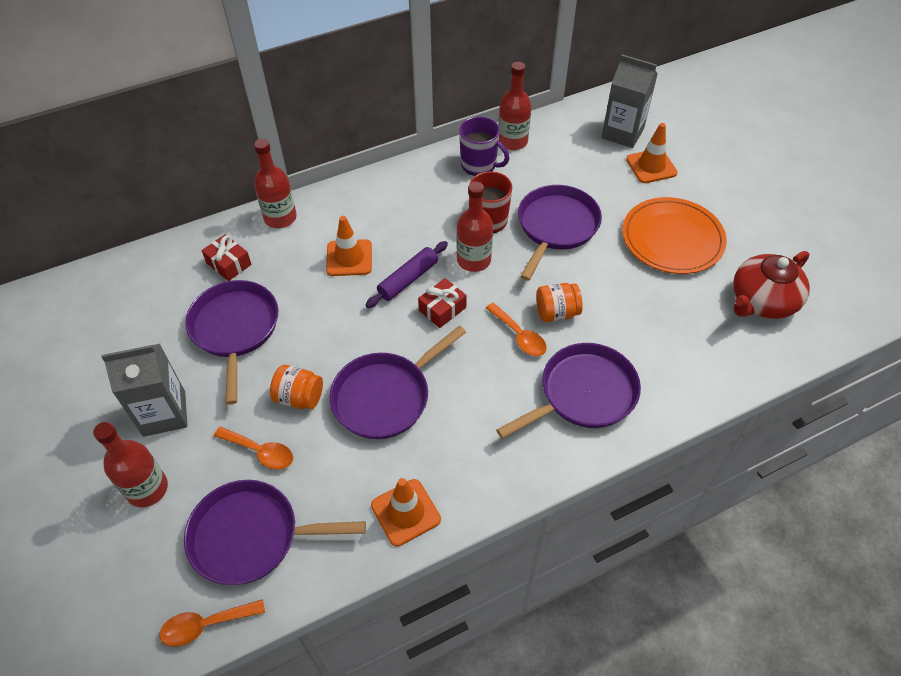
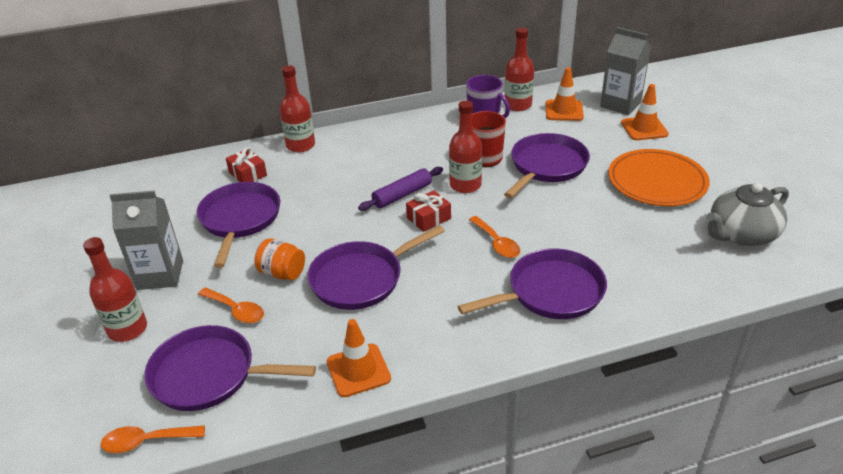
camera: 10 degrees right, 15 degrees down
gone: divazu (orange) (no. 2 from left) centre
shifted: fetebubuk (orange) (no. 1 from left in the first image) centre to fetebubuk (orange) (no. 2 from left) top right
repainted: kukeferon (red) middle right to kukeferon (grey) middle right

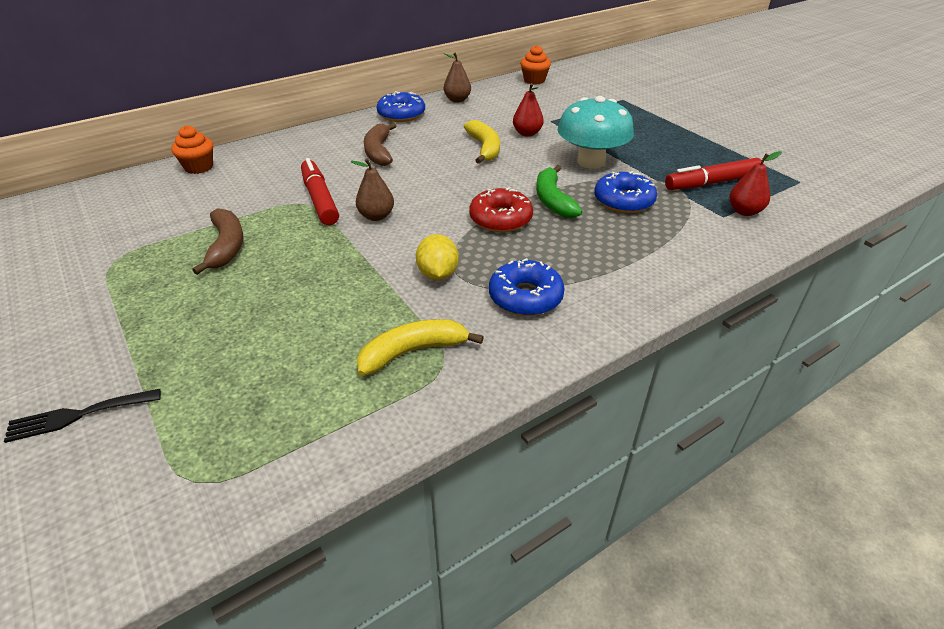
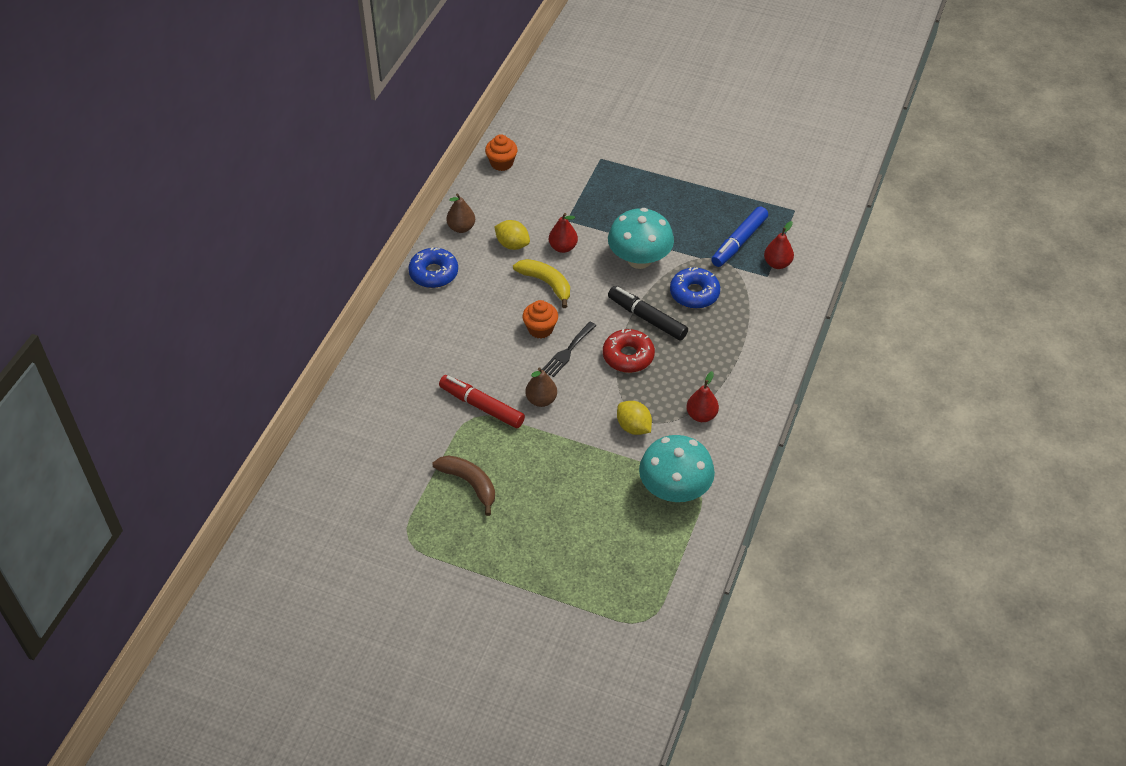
camera: 35 degrees left, 10 degrees up
gone: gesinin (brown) (no. 2 from left) top centre
new: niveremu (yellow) (no. 1 from left) top centre
shifted: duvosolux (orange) (no. 1 from left in the first image) top left to duvosolux (orange) (no. 2 from left) centre; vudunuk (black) middle left to centre
swapped: gesinin (green) top centre to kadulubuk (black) centre; gesinin (yellow) (no. 1 from left) centre to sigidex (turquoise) (no. 2 from left) centre; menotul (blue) (no. 2 from left) centre to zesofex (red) (no. 2 from left) centre
repainted: kadulubuk (red) (no. 2 from left) top right to kadulubuk (blue) top centre

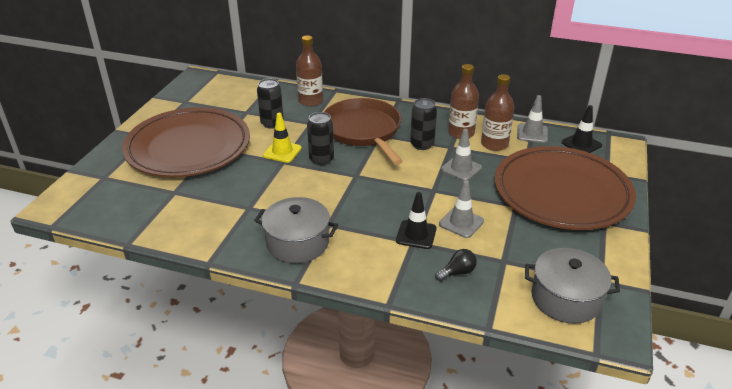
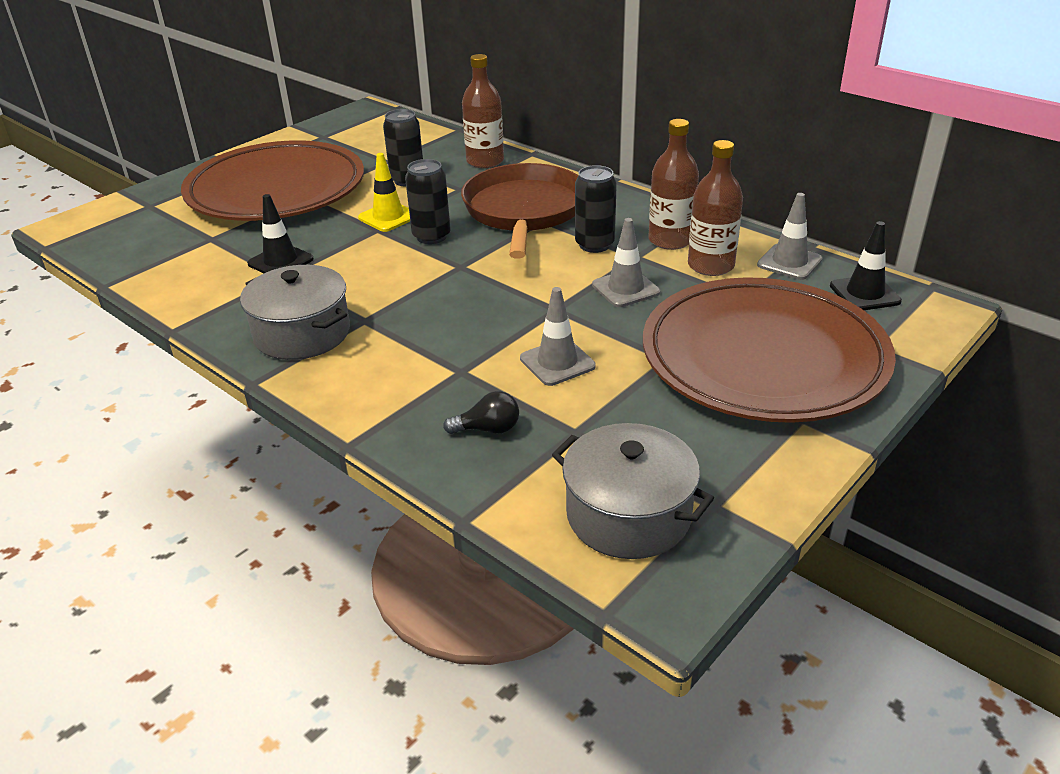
camera: 25 degrees right, 0 degrees up
shifted: fetebubuk (black) (no. 1 from left) centre to top left

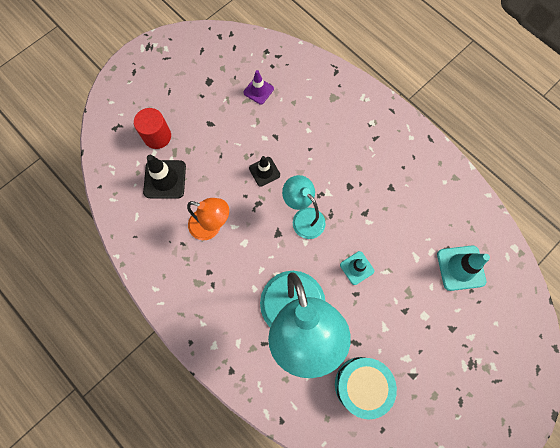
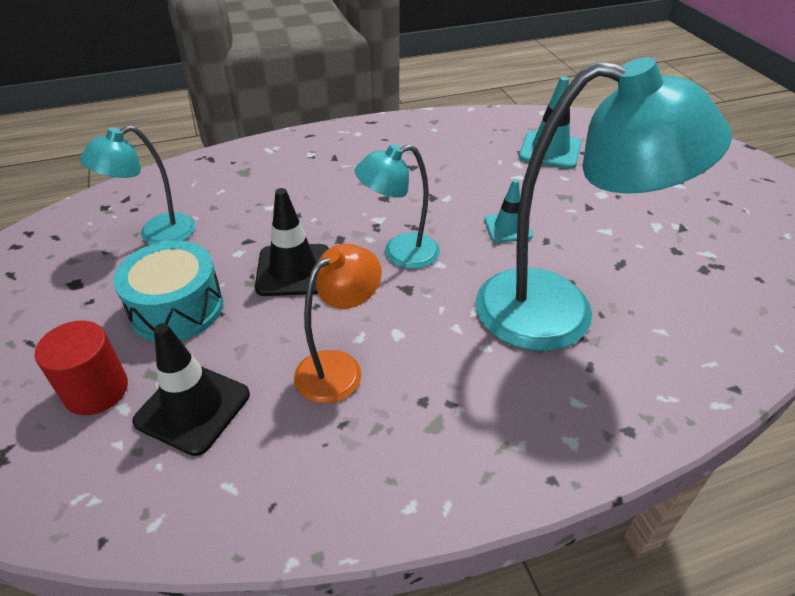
camera: 65 degrees left, 30 degrees down
shifted: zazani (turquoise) bottom centre to middle left
swapped: fetebubuk (purple) top centre to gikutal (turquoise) (no. 1 from left) top left
scaled: fetebubuk (black) (no. 2 from left) centre = centre x1.57

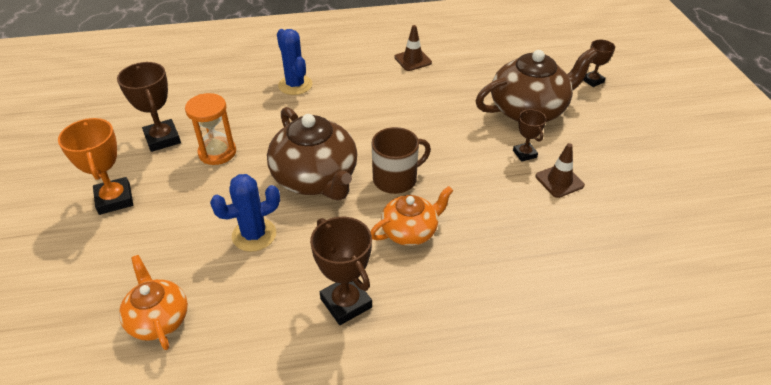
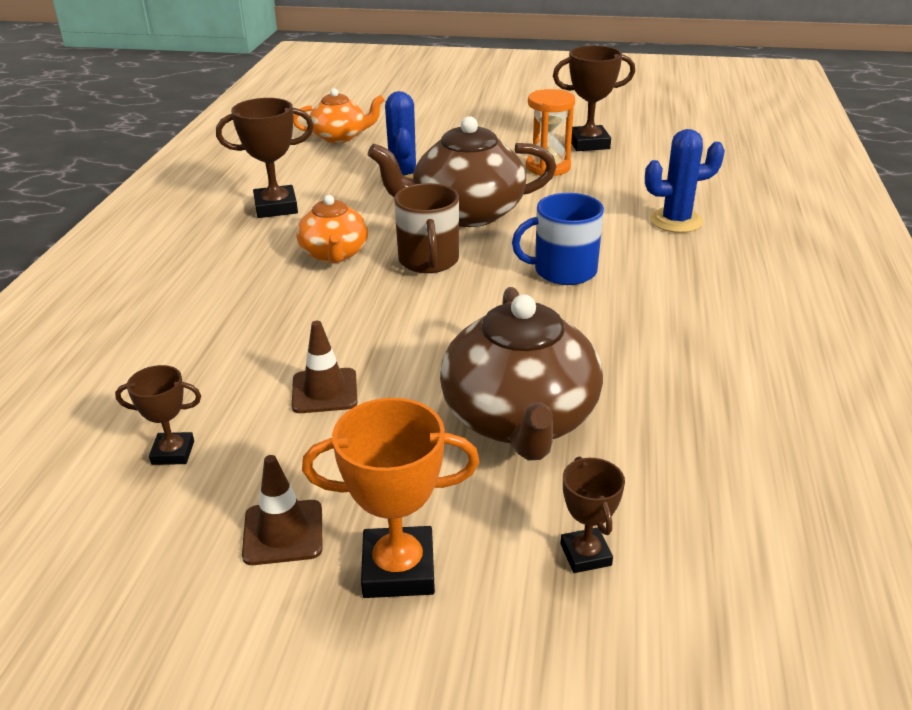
camera: 110 degrees right, 10 degrees down
new: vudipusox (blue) centre
shifted: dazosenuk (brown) (no. 3 from left in the first image) middle right to dazosenuk (brown) (no. 1 from left) middle left; fetebubuk (brown) (no. 1 from left) top centre to bottom left; dazosenuk (orange) middle left to bottom centre

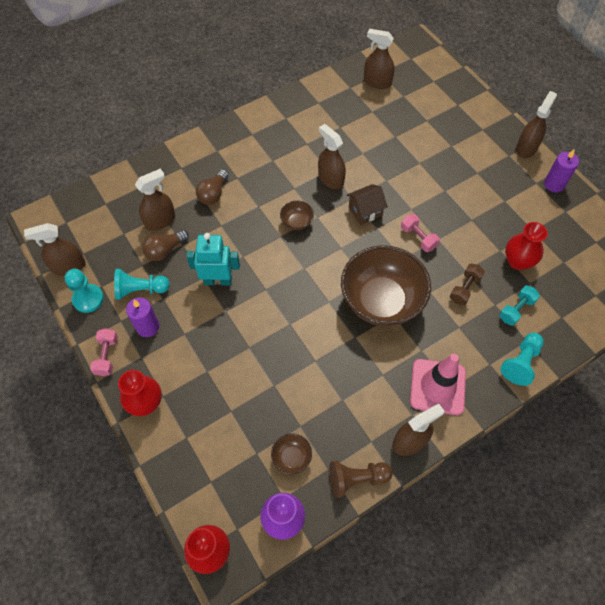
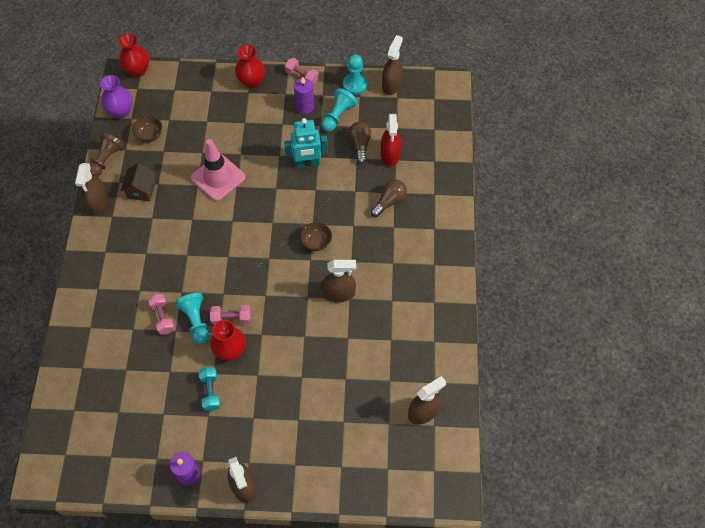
camera: 125 degrees right, 0 degrees up
gone: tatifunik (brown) (no. 3 from left) centre
shifted: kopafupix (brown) centre to middle left; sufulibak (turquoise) (no. 3 from left in the first image) middle right to sufulibak (turquoise) (no. 1 from left) middle left; fetebubuk (pink) middle right to top left; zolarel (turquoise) middle right to bottom left; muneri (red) (no. 3 from left in the first image) middle right to muneri (red) (no. 2 from left) middle left
repainted: zolarel (brown) middle right to zolarel (pink) (no. 1 from left) middle left; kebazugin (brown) (no. 2 from left) top left to kebazugin (red) top centre
rotated: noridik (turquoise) centre = top centre 45 degrees clockwise; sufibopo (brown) (no. 2 from left) top centre = centre 75 degrees clockwise

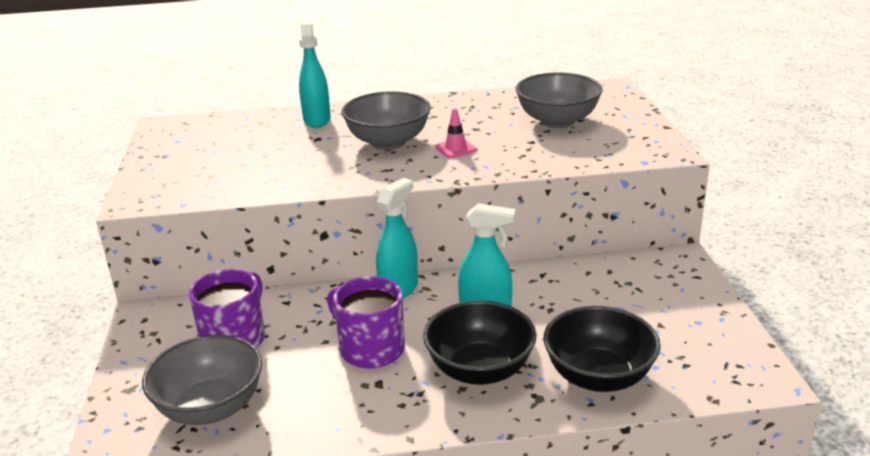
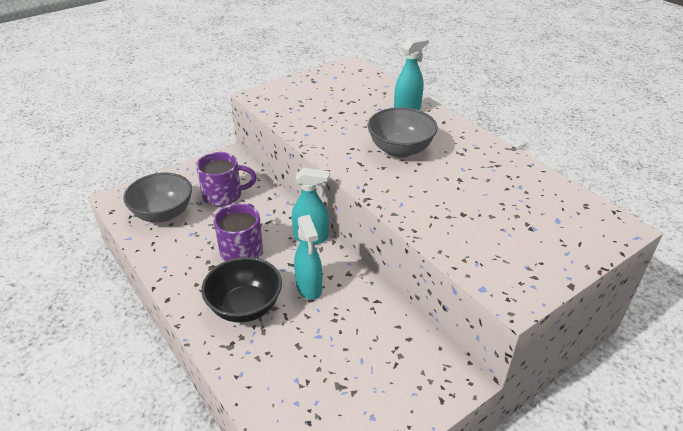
camera: 60 degrees right, 10 degrees up
gone: fetebubuk (pink) top centre; tatifunik (grey) (no. 3 from left) top centre; tatifunik (black) (no. 2 from left) bottom right

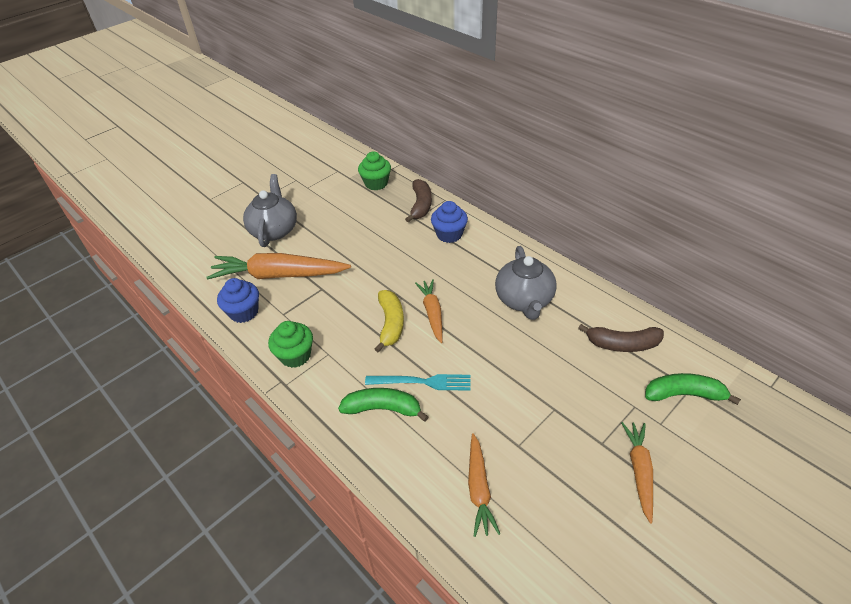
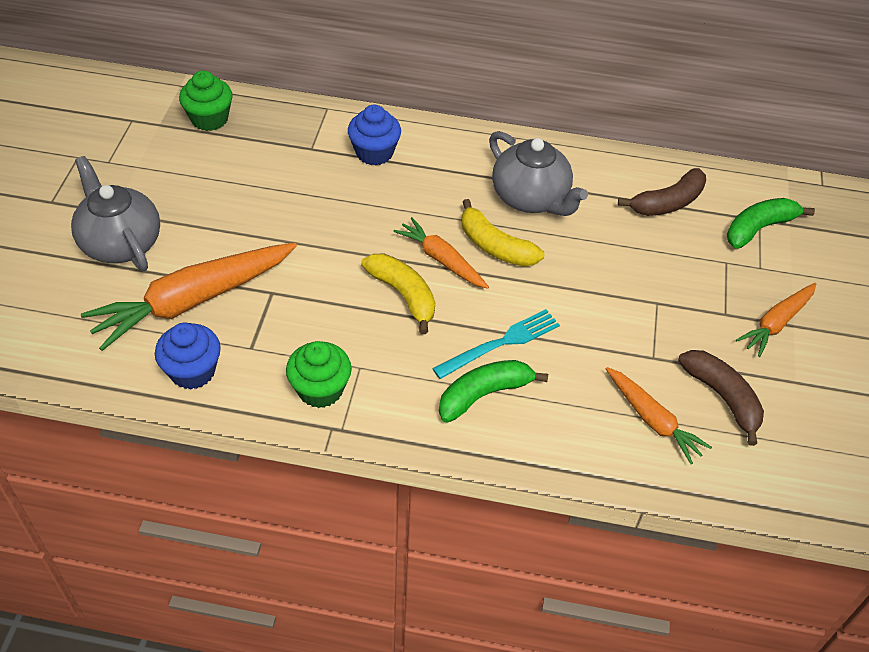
camera: 40 degrees left, 5 degrees up
new: gesinin (yellow) (no. 2 from left) centre
shifted: gesinin (brown) (no. 1 from left in the first image) top centre to gesinin (brown) (no. 2 from left) middle right
rotated: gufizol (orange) (no. 4 from left) bottom right = middle right 105 degrees counterclockwise

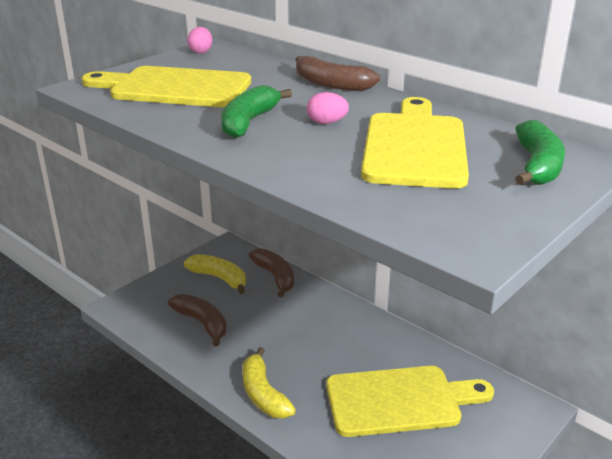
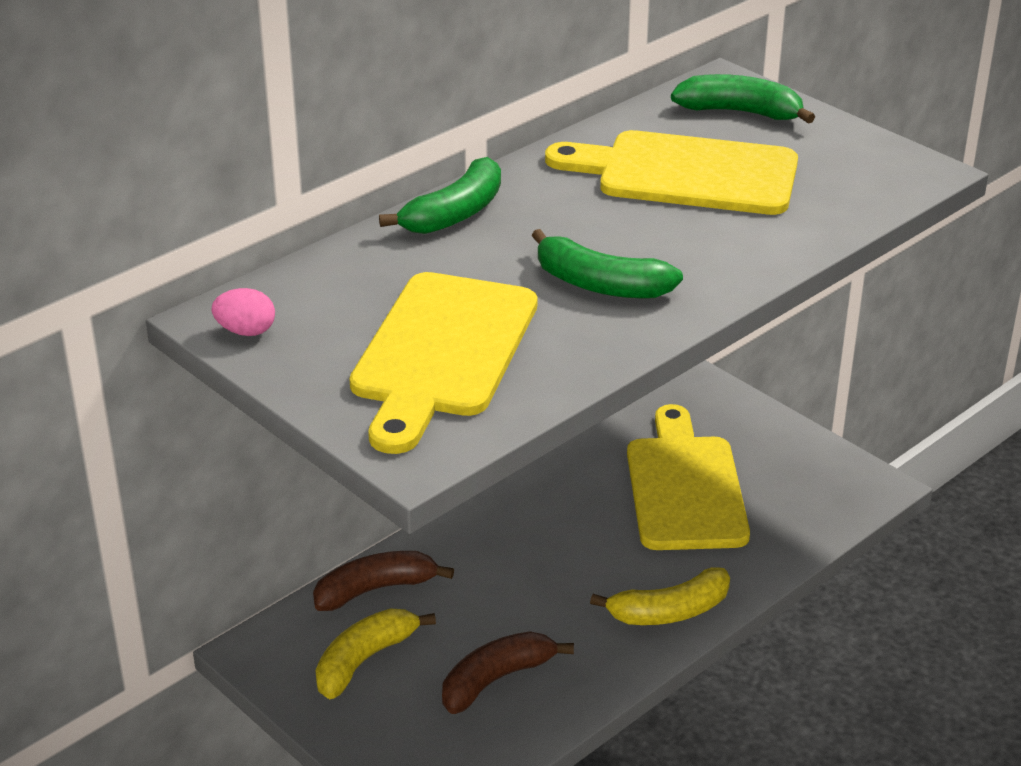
camera: 85 degrees left, 5 degrees up
gone: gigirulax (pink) (no. 2 from left) top centre
repainted: gesinin (brown) (no. 3 from left) top centre to gesinin (green) (no. 1 from left) top centre

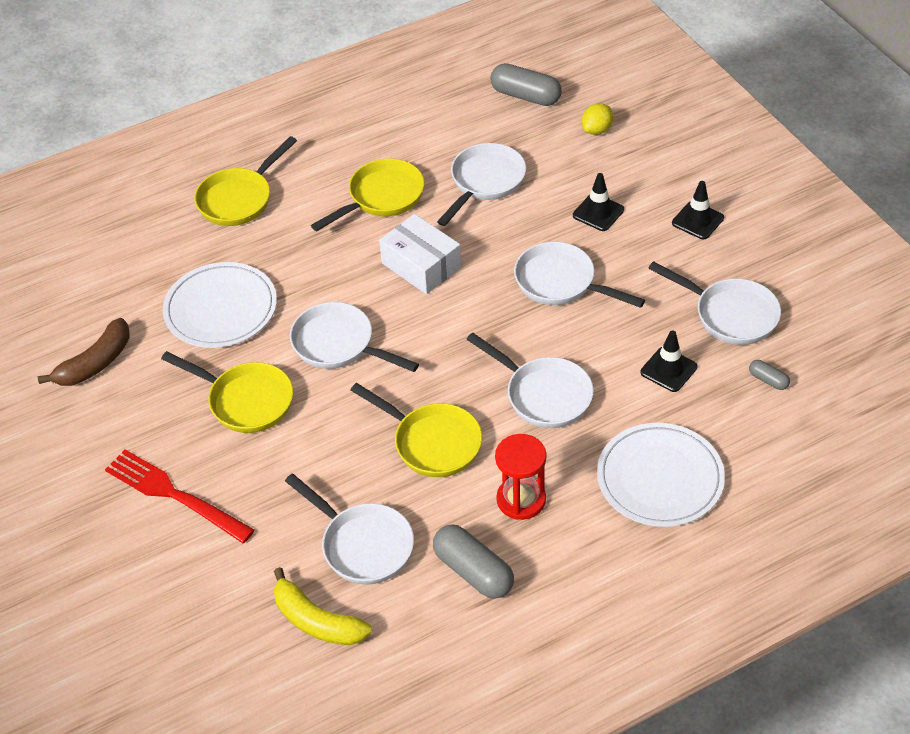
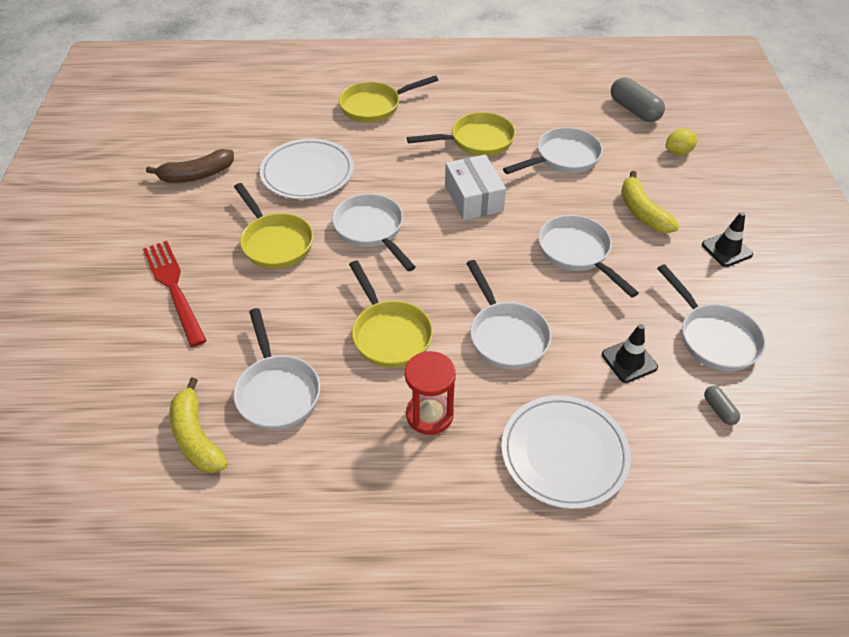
camera: 25 degrees right, 0 degrees up
gone: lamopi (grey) (no. 1 from left) bottom centre
swapped: fetebubuk (black) (no. 1 from left) top centre to gesinin (yellow) (no. 2 from left) top right

